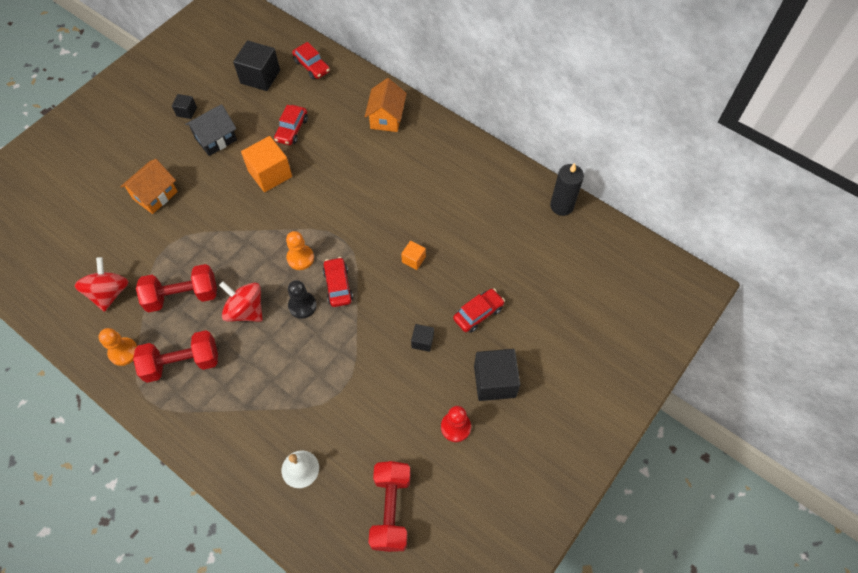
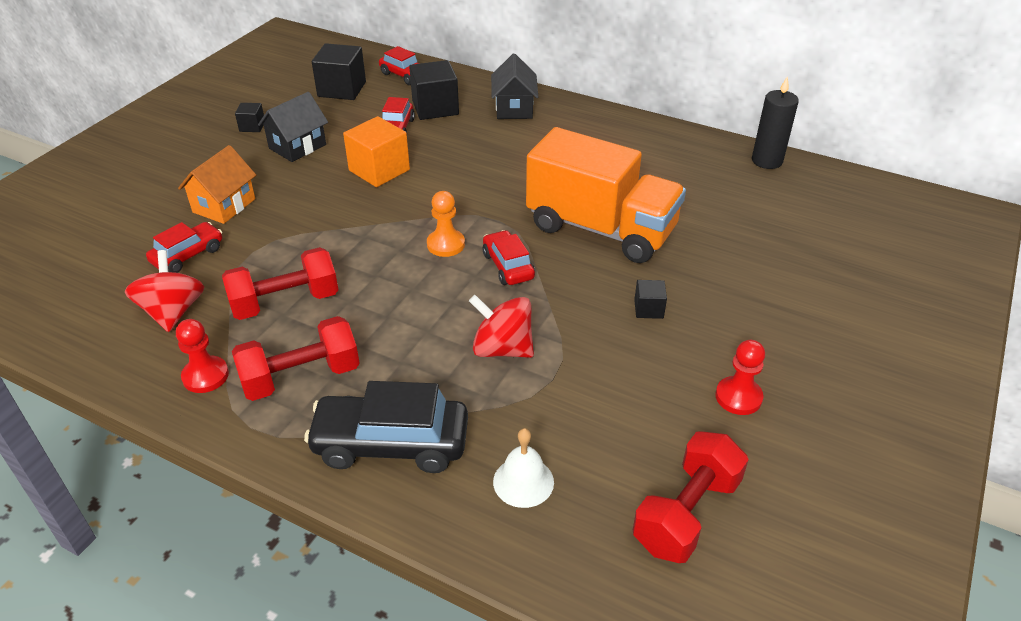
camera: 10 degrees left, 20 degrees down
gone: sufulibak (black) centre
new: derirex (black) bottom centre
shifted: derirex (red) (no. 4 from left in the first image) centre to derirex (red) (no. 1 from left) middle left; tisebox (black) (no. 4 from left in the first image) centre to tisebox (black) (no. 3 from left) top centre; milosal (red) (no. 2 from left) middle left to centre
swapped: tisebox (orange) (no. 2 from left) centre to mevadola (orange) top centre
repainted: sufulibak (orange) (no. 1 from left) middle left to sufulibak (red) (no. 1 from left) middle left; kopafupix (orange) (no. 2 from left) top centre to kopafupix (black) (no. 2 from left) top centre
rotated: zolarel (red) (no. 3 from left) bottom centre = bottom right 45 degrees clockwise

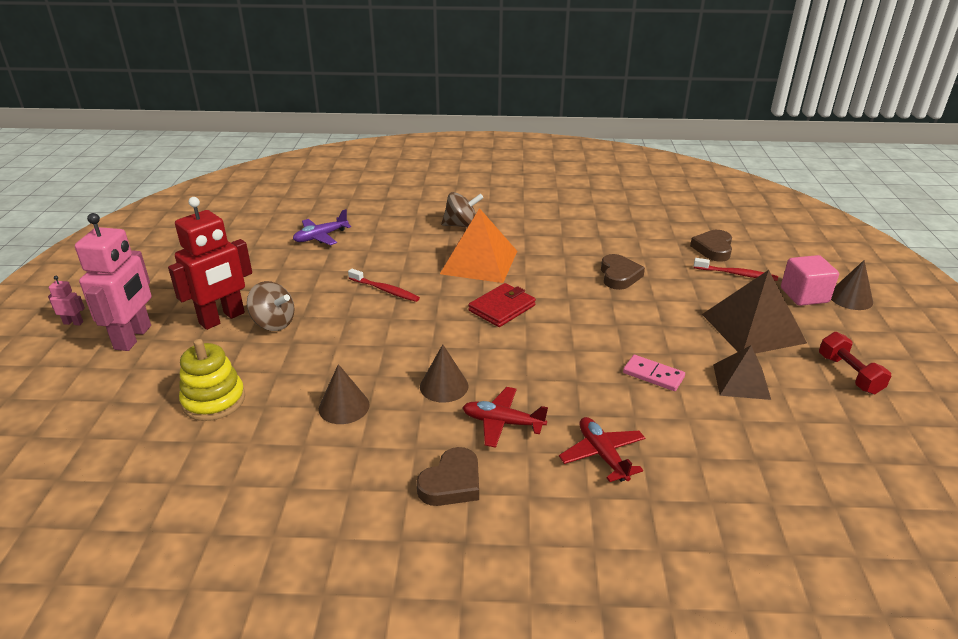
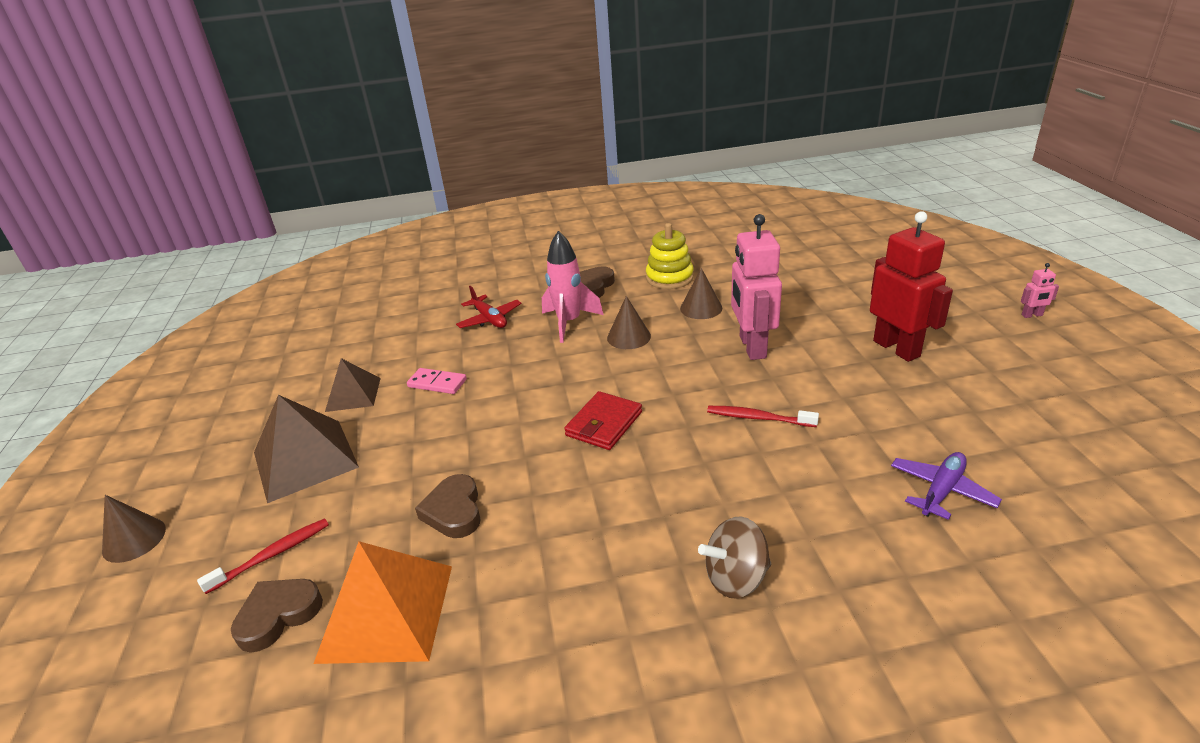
camera: 170 degrees right, 0 degrees up
gone: milosal (brown) (no. 1 from left) middle left; tisebox (pink) middle right; zolarel (red) middle right
shifted: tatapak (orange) centre to bottom left; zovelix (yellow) middle left to centre; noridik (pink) (no. 2 from left in the first image) middle left to noridik (pink) (no. 1 from left) centre
swapped: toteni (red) (no. 1 from left) centre to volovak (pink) centre
rotated: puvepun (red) (no. 2 from left in the first image) middle right = bottom left 135 degrees clockwise; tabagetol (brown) (no. 3 from left in the first image) middle right = bottom left 135 degrees counterclockwise; noridik (red) middle left = middle right 120 degrees clockwise

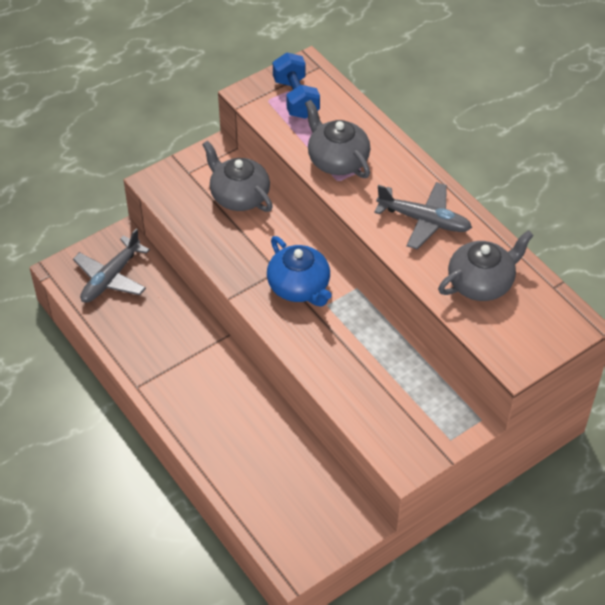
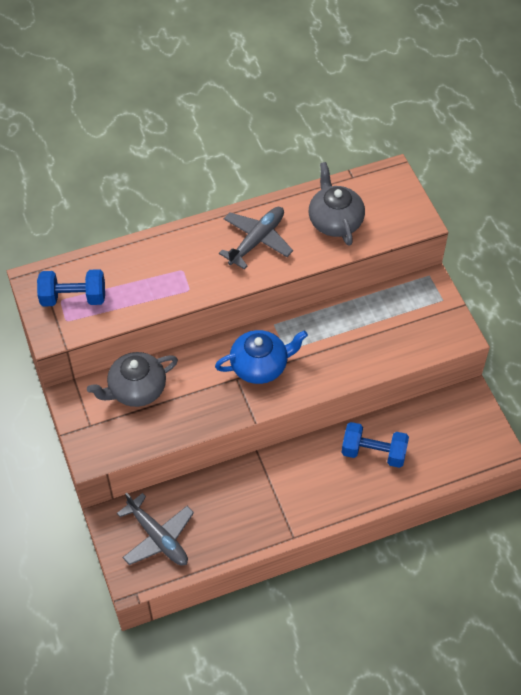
camera: 75 degrees left, 5 degrees up
gone: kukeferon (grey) (no. 2 from left) top centre
new: zolarel (blue) (no. 2 from left) middle right

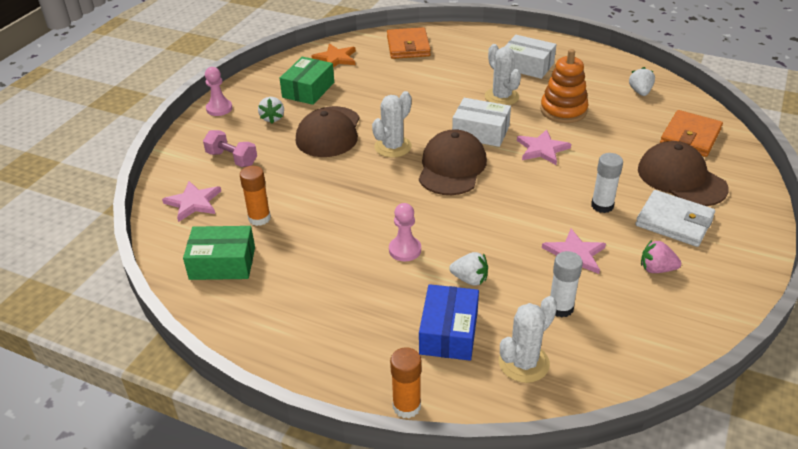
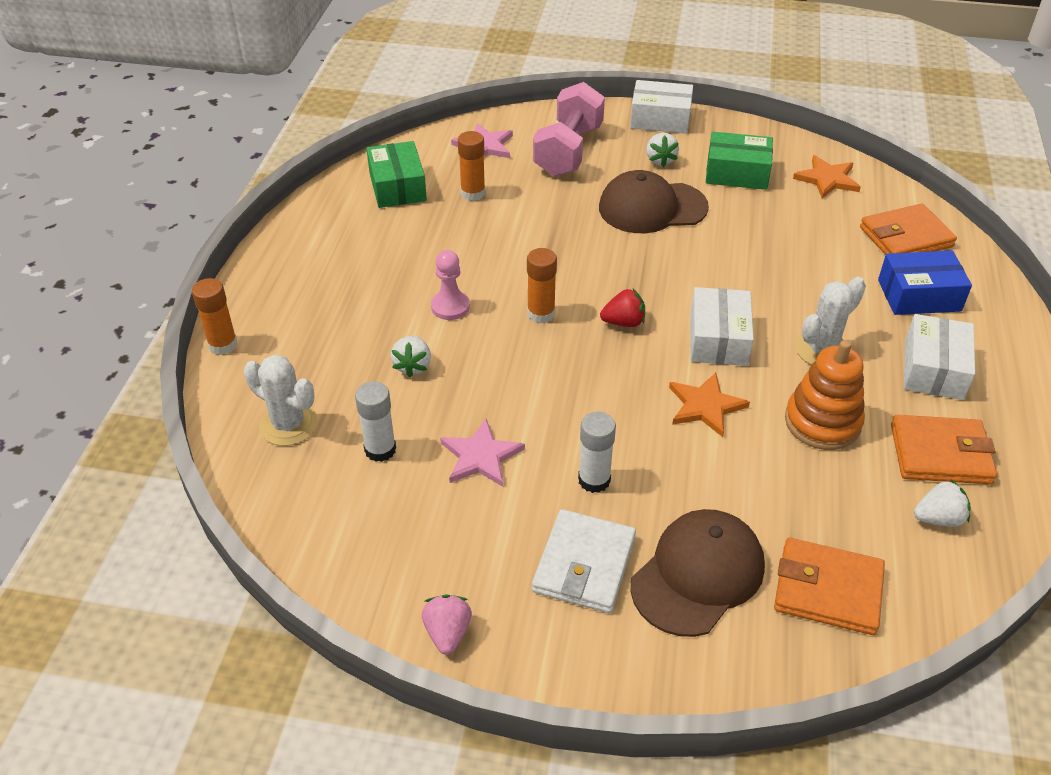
camera: 75 degrees right, 5 degrees up
gone: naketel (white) (no. 1 from left) top centre
new: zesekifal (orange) (no. 3 from left) centre; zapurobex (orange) (no. 3 from left) middle right
shifted: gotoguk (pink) middle right to bottom centre; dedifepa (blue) bottom centre to middle right
swapped: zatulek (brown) (no. 2 from left) centre to gotoguk (red) centre; sufulibak (pink) (no. 1 from left) top left to dedifepa (white) (no. 1 from left) top centre
repainted: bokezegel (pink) (no. 2 from left) top right to bokezegel (orange) (no. 1 from left) middle right
rotated: gotoguk (white) (no. 1 from left in the first image) top centre = top centre 75 degrees counterclockwise
scaled: zolarel (pink) top left = top centre x1.69

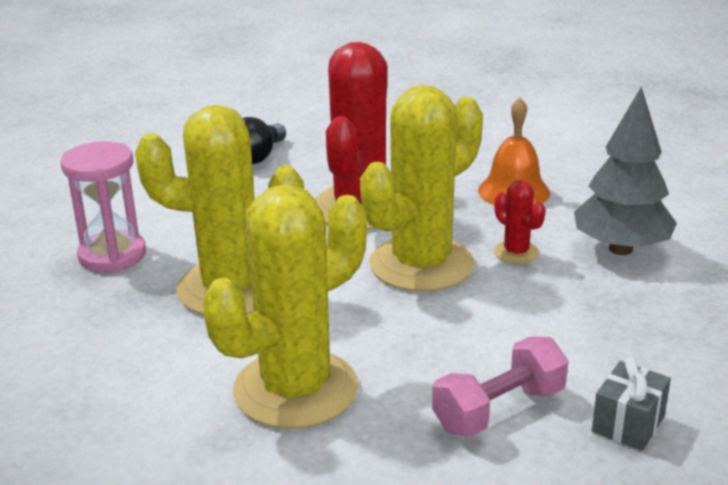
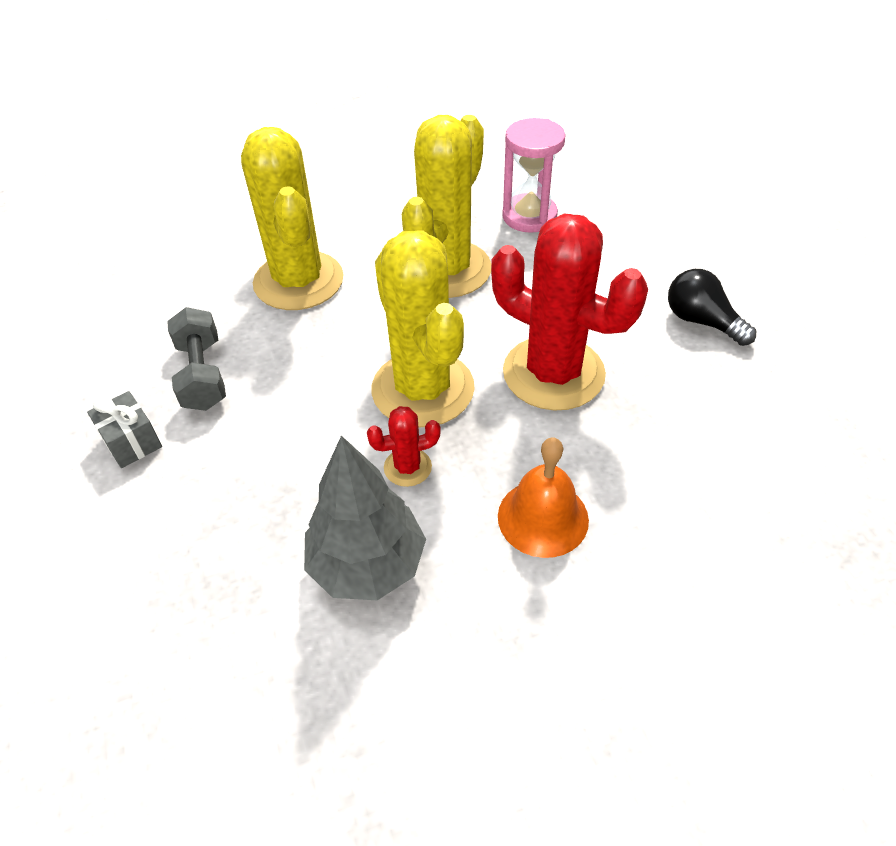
camera: 110 degrees right, 20 degrees up
repainted: zolarel (pink) bottom right to zolarel (grey) middle left

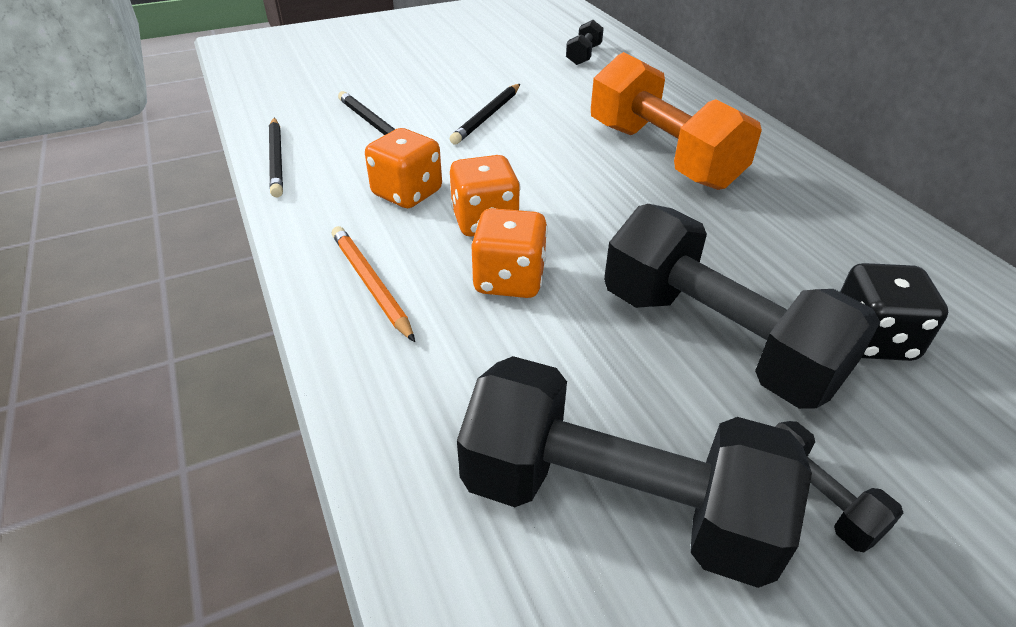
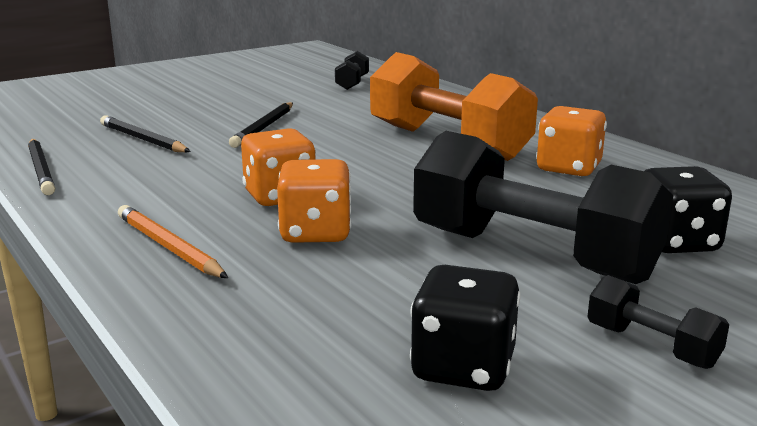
camera: 10 degrees left, 20 degrees down
shifted: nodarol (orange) (no. 1 from left in the first image) top centre to nodarol (orange) (no. 3 from left) top right
swapped: zolarel (black) (no. 2 from left) bottom centre to nodarol (black) (no. 1 from left) bottom centre

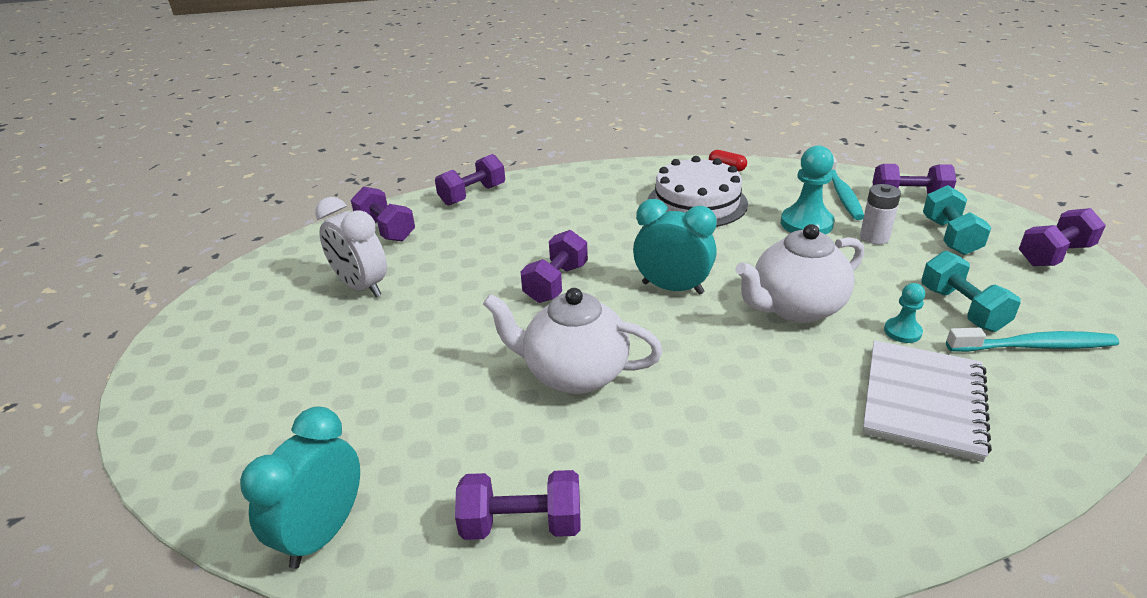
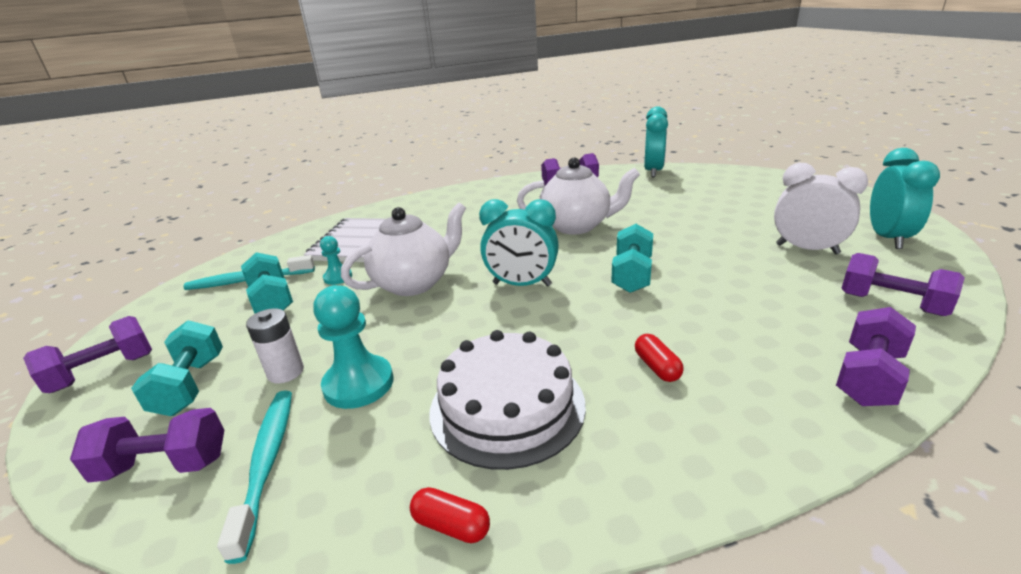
camera: 170 degrees right, 5 degrees down
new: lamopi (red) (no. 2 from left) centre; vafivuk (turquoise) (no. 3 from left) middle right
repainted: zolarel (purple) (no. 4 from left) centre to zolarel (turquoise) (no. 3 from left) centre

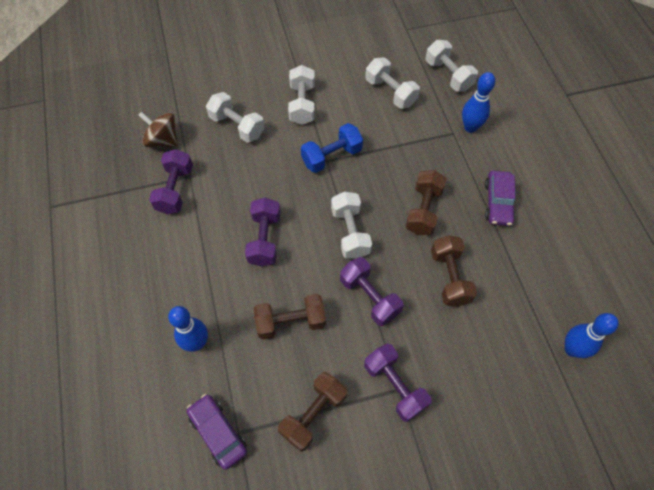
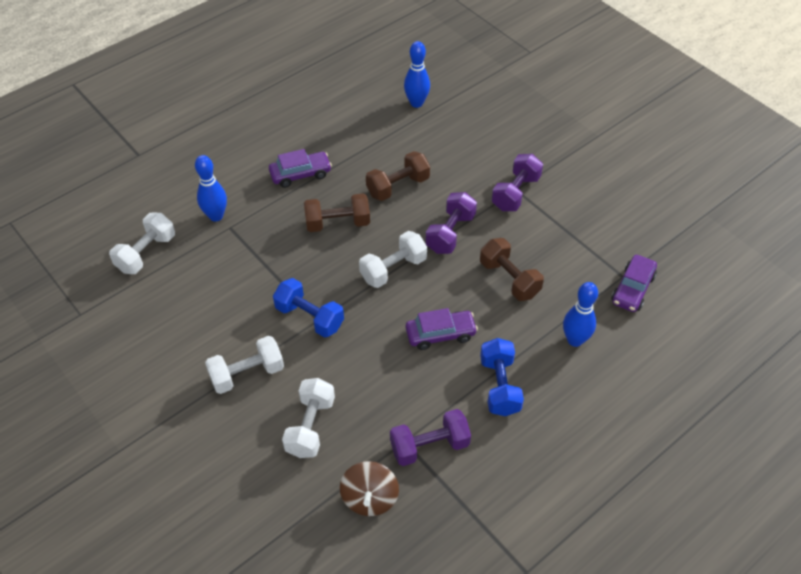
camera: 115 degrees left, 10 degrees down
gone: zolarel (brown) (no. 2 from left) bottom centre; zolarel (white) (no. 4 from left) top centre
new: zolarel (blue) (no. 2 from left) centre
swapped: zolarel (purple) (no. 2 from left) centre to derirex (purple) (no. 2 from left) centre

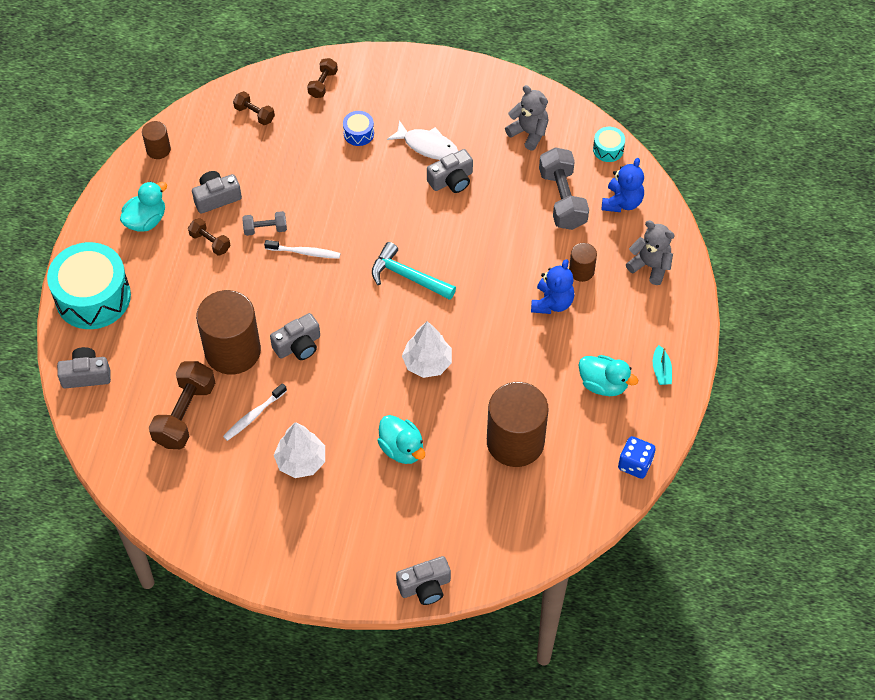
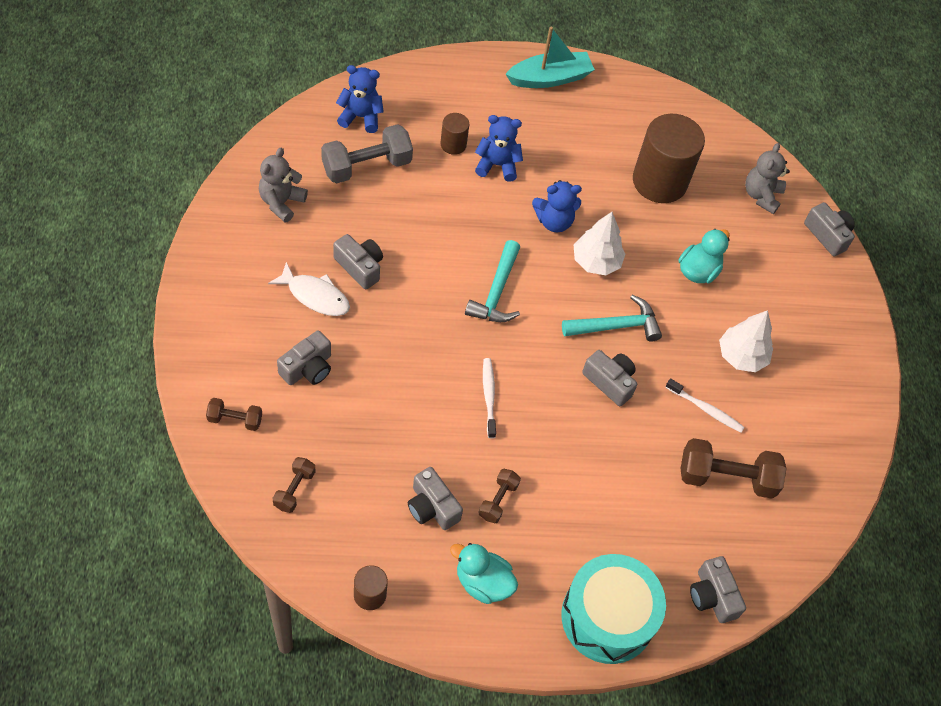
camera: 110 degrees left, 0 degrees up
gone: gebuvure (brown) (no. 2 from left) middle left; zolarel (grey) (no. 1 from left) top left; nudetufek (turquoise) (no. 3 from left) middle right; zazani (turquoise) (no. 2 from left) top right; nodarol (blue) middle right
new: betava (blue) (no. 3 from left) top centre; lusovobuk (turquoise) (no. 2 from left) centre
shifted: betava (grey) (no. 2 from left) middle right to top right
swapped: zazani (blue) top centre to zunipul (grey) (no. 1 from left) middle left
rotated: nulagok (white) top centre = middle left 105 degrees clockwise
scaled: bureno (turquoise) middle right = top centre x2.06

